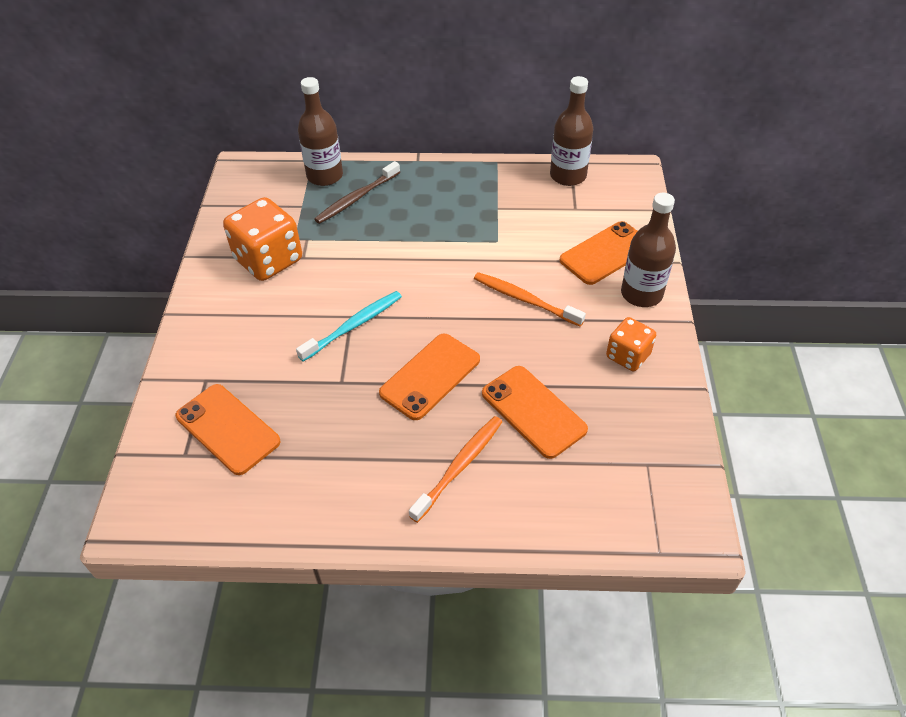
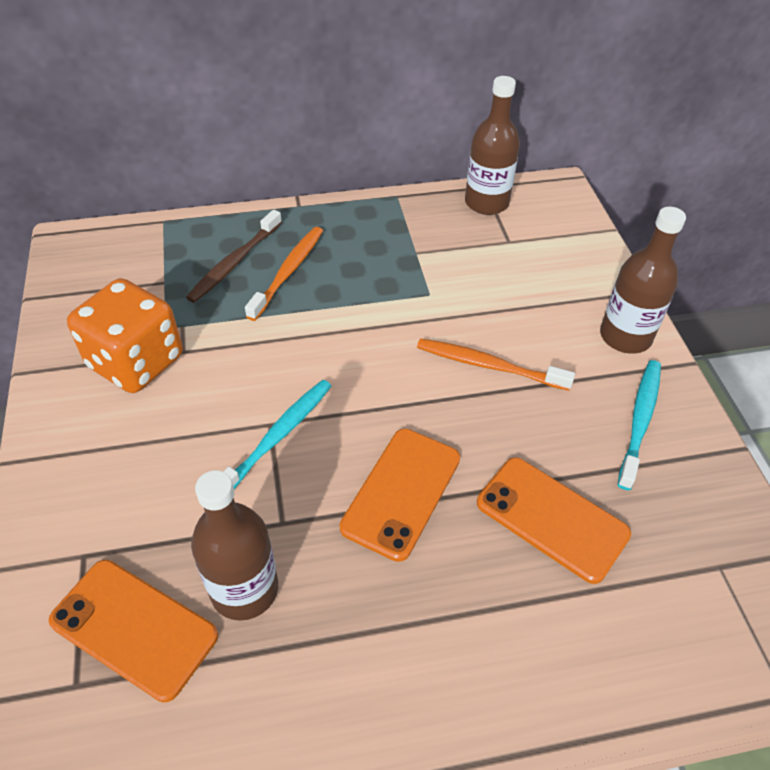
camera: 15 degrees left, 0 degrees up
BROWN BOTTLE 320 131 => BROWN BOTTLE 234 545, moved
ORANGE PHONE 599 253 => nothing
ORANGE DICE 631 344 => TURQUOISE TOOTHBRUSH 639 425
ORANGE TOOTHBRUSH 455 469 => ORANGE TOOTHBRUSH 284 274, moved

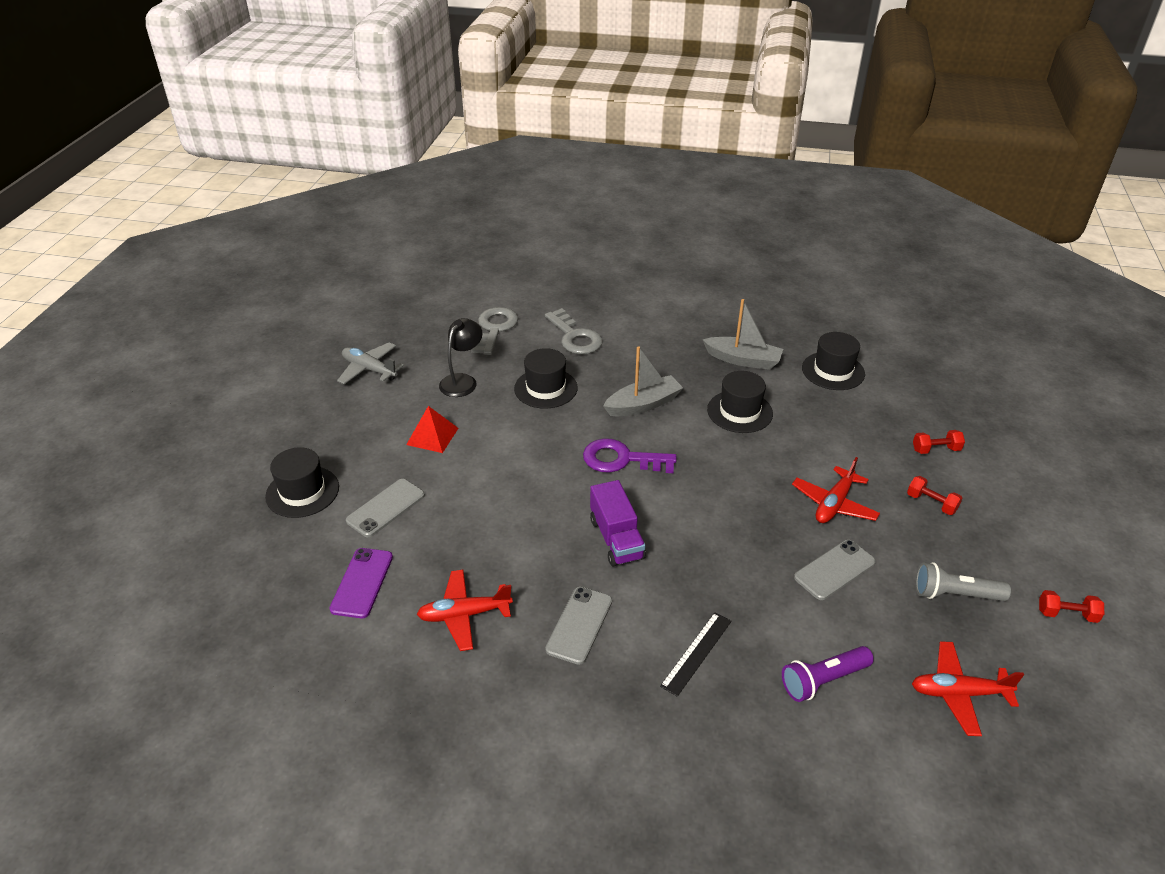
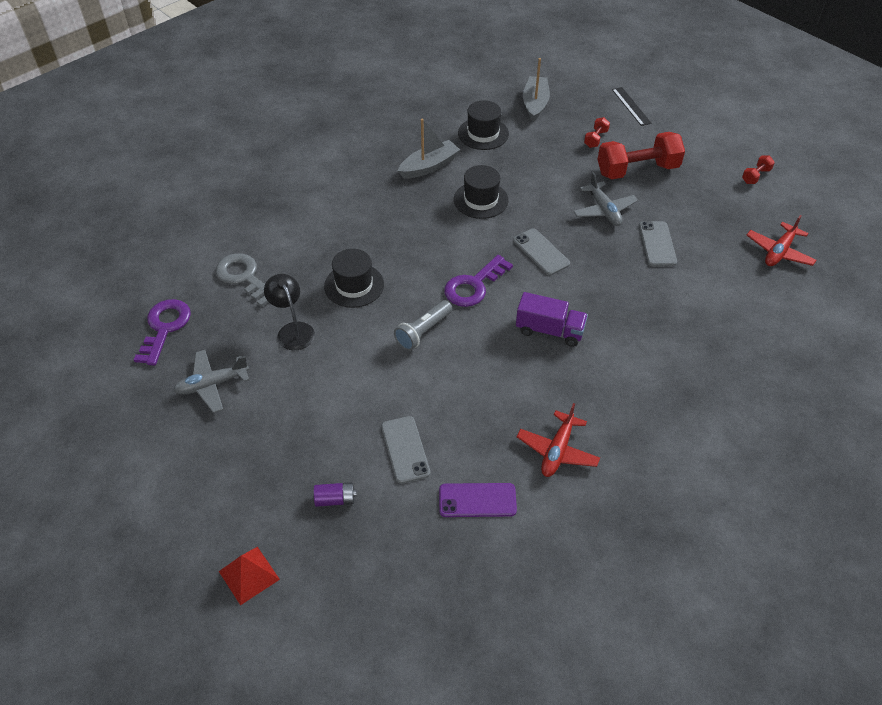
camera: 55 degrees left, 10 degrees up
GREY KEY 574 331 => nothing
GREY BOAT 643 381 => GREY BOAT 536 90, moved
RED PYRAMID 432 429 => RED PYRAMID 249 576, moved
BLACK HAT 302 482 => PURPLE BATTERY 335 494
RED PLANE 836 490 => GREY PLANE 605 199
RED DUMBBELL 934 495 => RED DUMBBELL 641 155, x2.23
PURPLE PHONE 361 583 => PURPLE PHONE 478 500, 45 degrees counterclockwise
GREY FLASHLIGHT 963 581 => GREY FLASHLIGHT 423 325, moved
GREY PHONE 578 626 => GREY PHONE 541 251, moved
BLACK RULER 696 654 => BLACK RULER 632 106, moved
PURPLE FLASHLIGHT 828 674 => nothing
nothing => PURPLE KEY 162 332

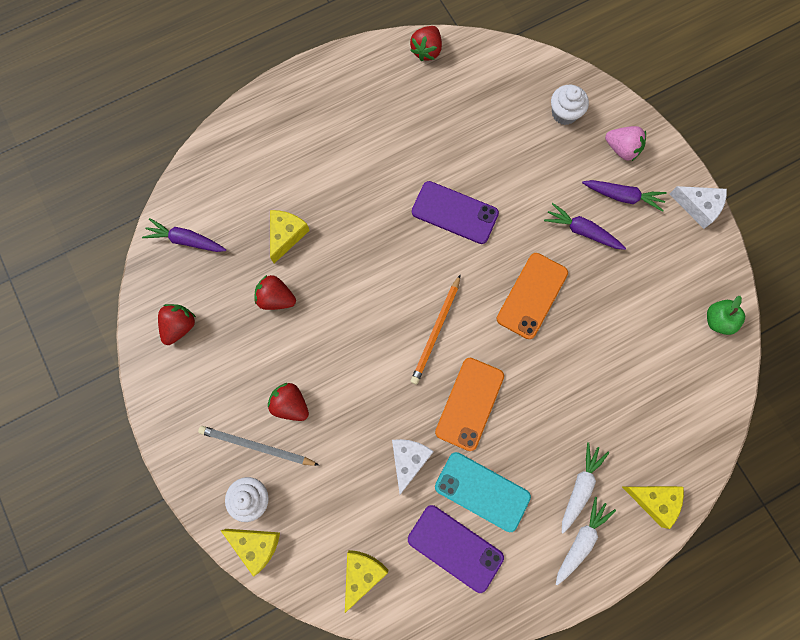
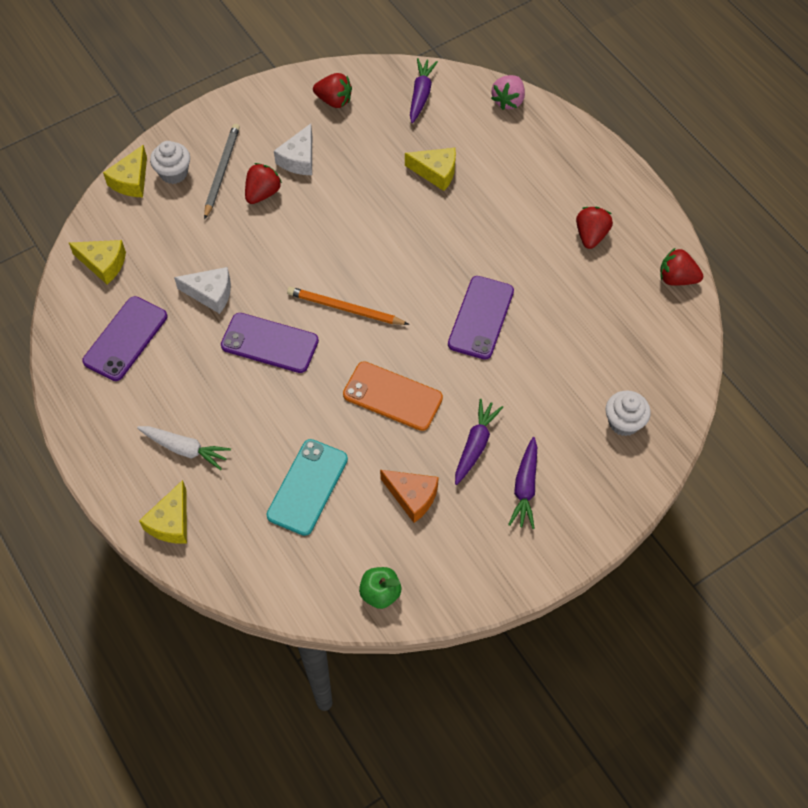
camera: 85 degrees right, 15 degrees down
PINK STRAWBERRY 625 143 => PINK STRAWBERRY 508 92, moved
WHITE CHEESE 698 207 => WHITE CHEESE 293 149, moved
RED STRAWBERRY 275 292 => RED STRAWBERRY 594 228, moved
ORANGE PHONE 469 404 => PURPLE PHONE 270 343
TURQUOISE PHONE 483 492 => TURQUOISE PHONE 307 487, moved
WHITE CARROT 586 541 => nothing
nothing => ORANGE CHEESE 409 496

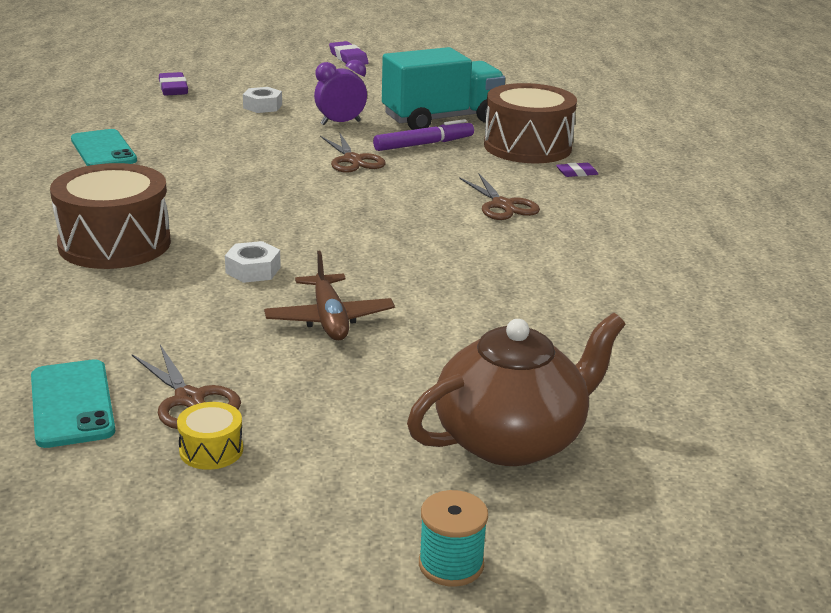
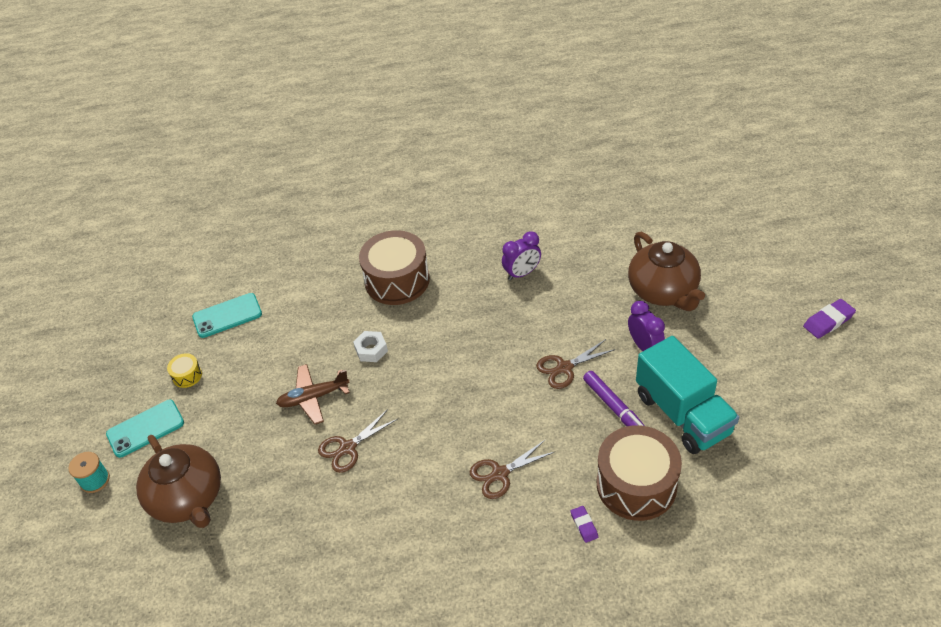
camera: 90 degrees right, 20 degrees up
PURPLE ERASER 173 84 => nothing
WHITE NUT 262 100 => BROWN TEAPOT 666 271
TURQUOISE PHONE 104 147 => TURQUOISE PHONE 145 428, moved
BROWN SCISSORS 186 387 => BROWN SCISSORS 358 441, moved
nothing => PURPLE CLOCK 521 255

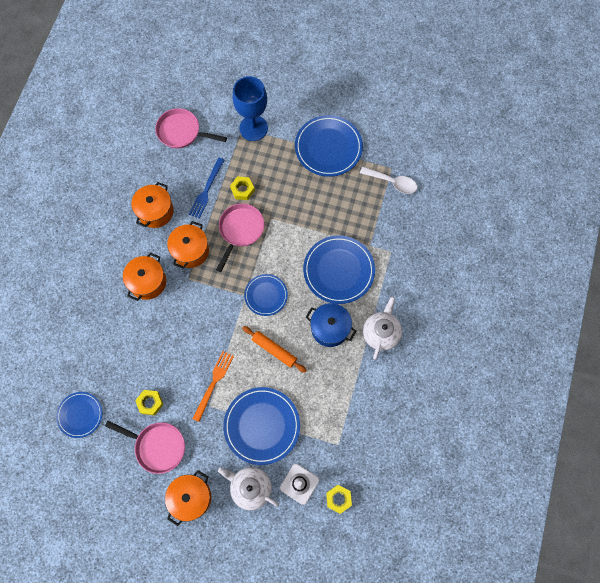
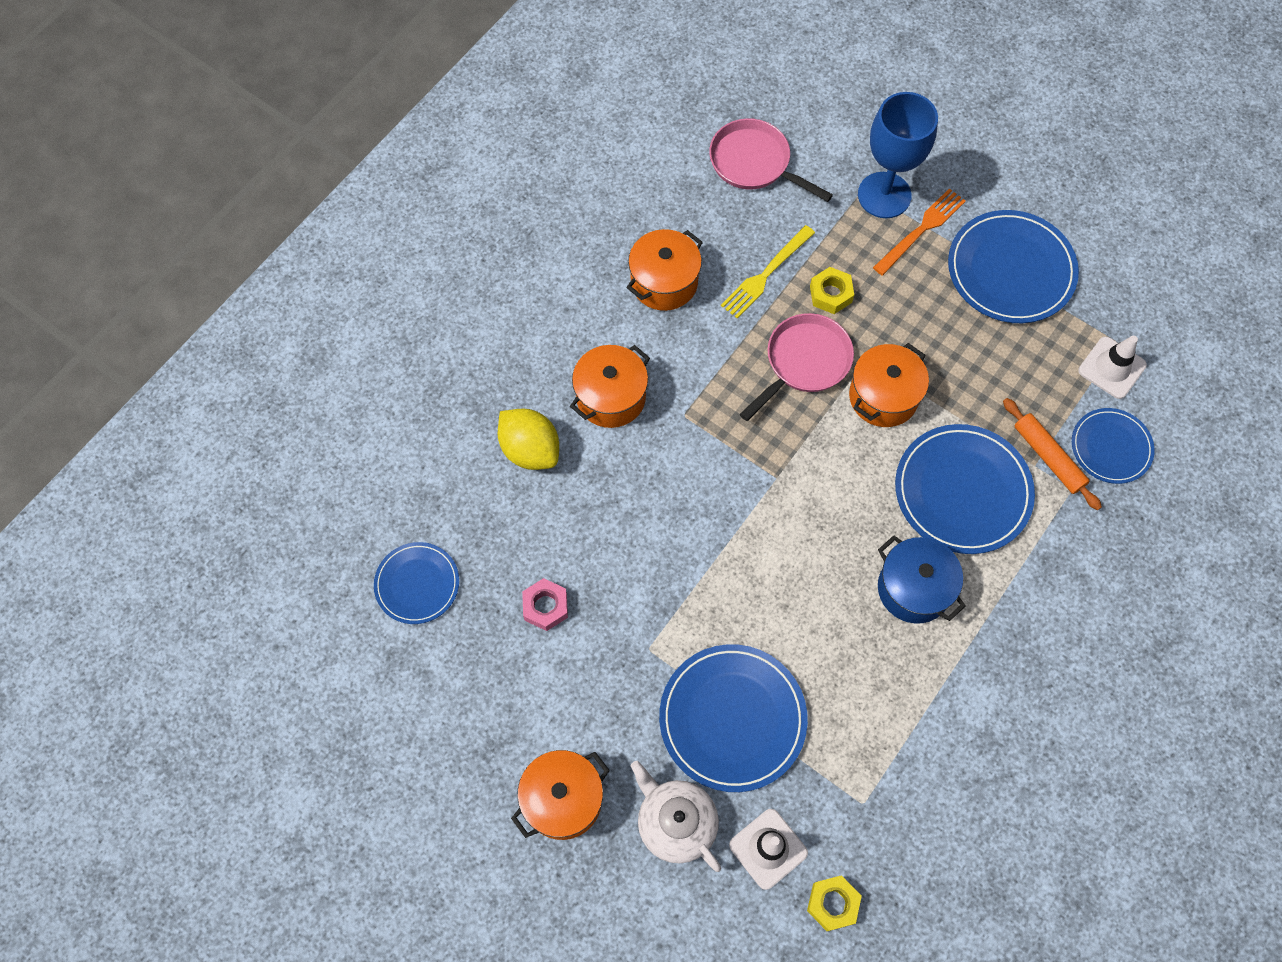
camera: 20 degrees right, 5 degrees down
BLUE FORK 206 188 => YELLOW FORK 768 272
WHITE SPOON 388 180 => WHITE TRAFFIC CONE 1112 367
ORANGE POT 188 245 => ORANGE POT 889 385, moved
BLUE PLATE 266 295 => BLUE PLATE 1113 446, moved
WHITE TEAPOT 382 328 => nothing
ORANGE ROLLING PIN 274 349 => ORANGE ROLLING PIN 1052 454, moved
ORANGE FORK 213 386 => ORANGE FORK 919 232, moved
YELLOW NUT 149 402 => PINK NUT 545 604
PINK PAN 145 447 => nothing
nothing => YELLOW LEMON 528 439

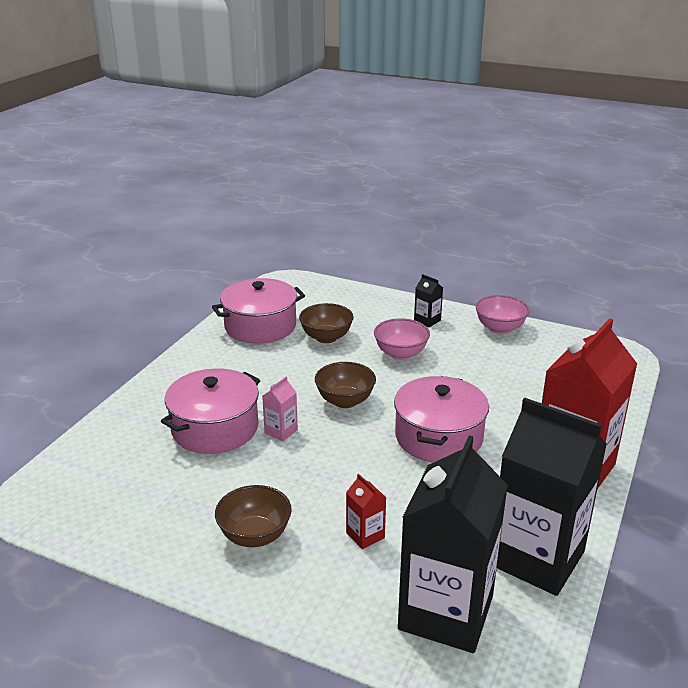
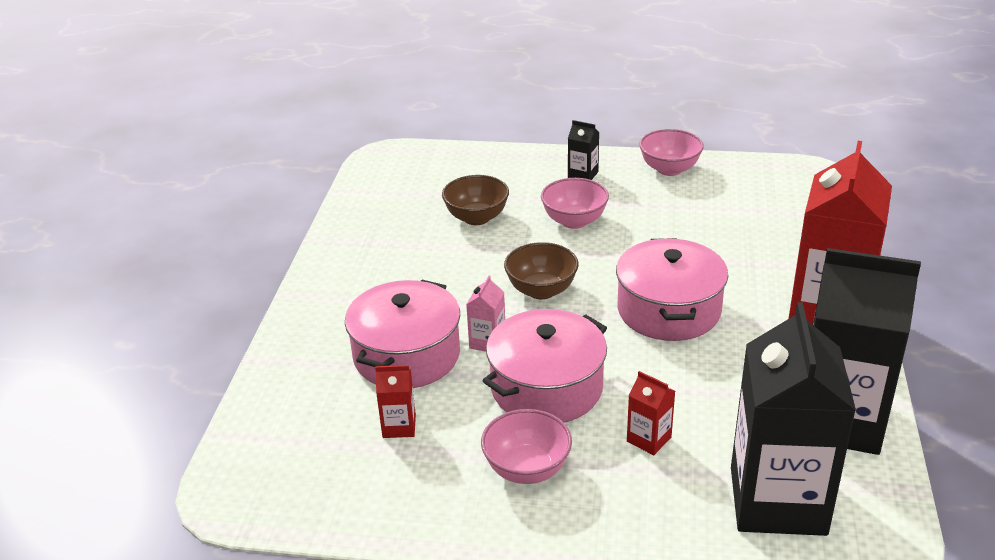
camera: 15 degrees left, 5 degrees up
PINK POT 258 310 => PINK POT 544 366, moved
BROWN BOWL 253 516 => PINK BOWL 526 446
nothing => RED CARTON 395 401

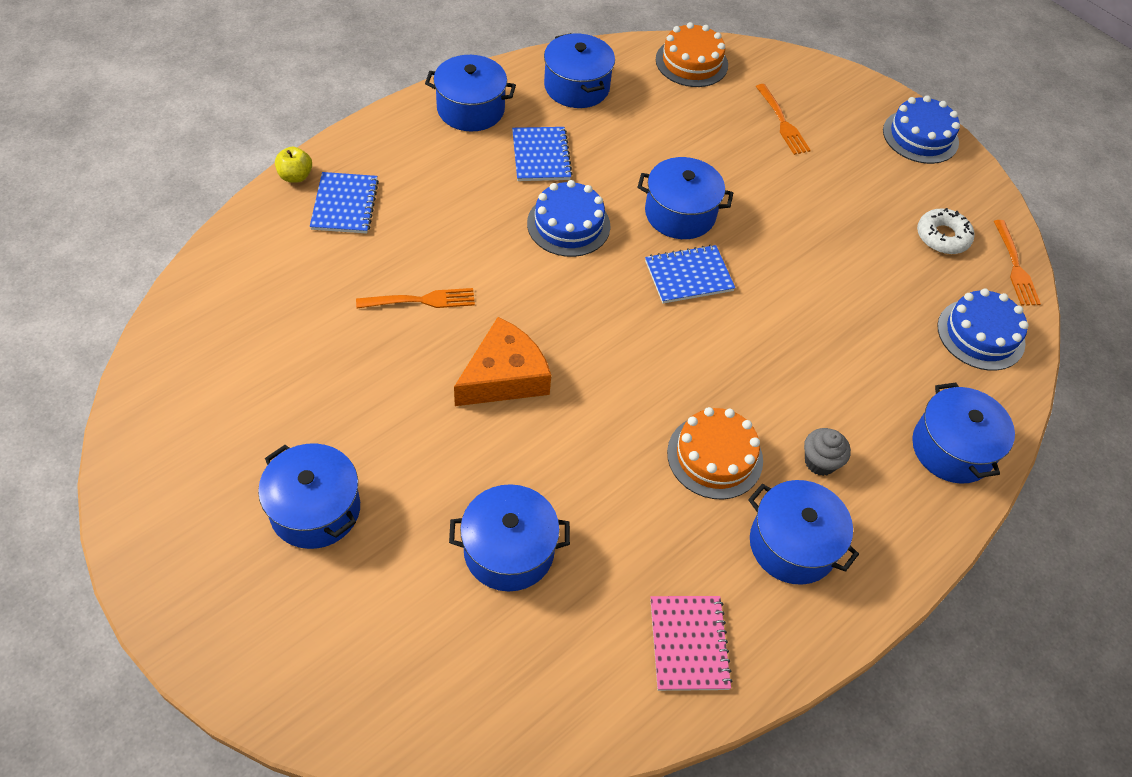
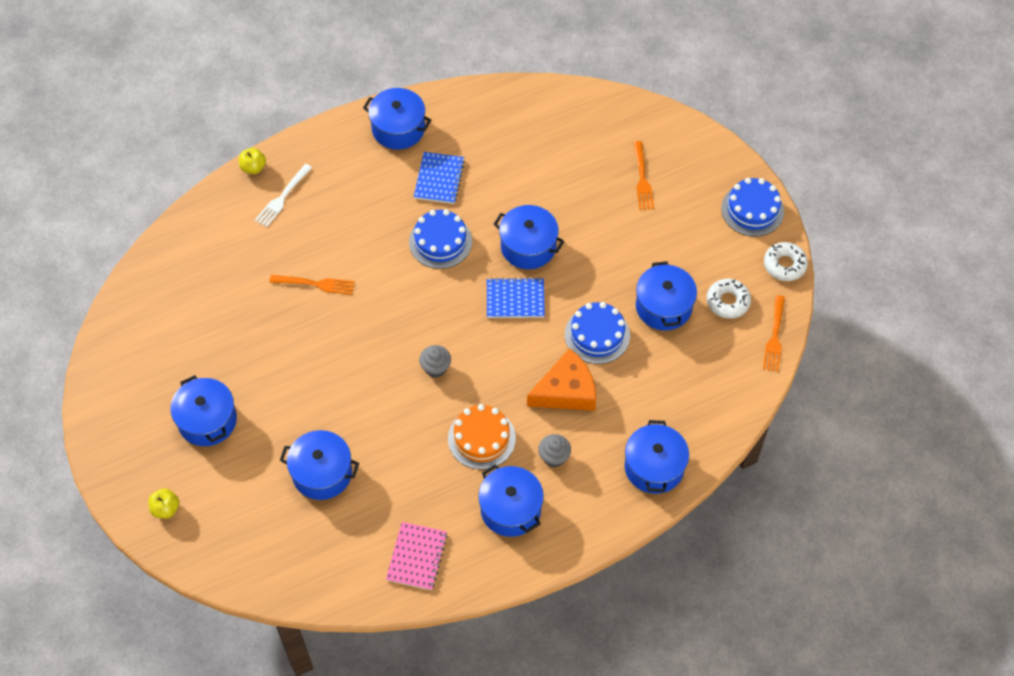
camera: 20 degrees right, 5 degrees up
ORANGE CAKE 692 54 => nothing
BLUE POT 579 70 => BLUE POT 666 296, moved
BLUE NOTEBOOK 344 203 => WHITE FORK 283 195
BLUE CAKE 983 329 => BLUE CAKE 597 333, moved
ORANGE CHEESE 502 361 => ORANGE CHEESE 561 379, moved
nothing => WHITE DONUT 786 261
nothing => GREY CUPCAKE 435 361
nothing => YELLOW APPLE 163 503

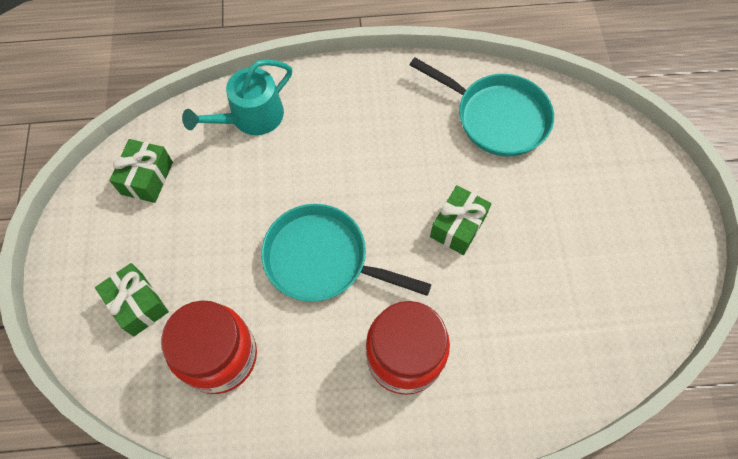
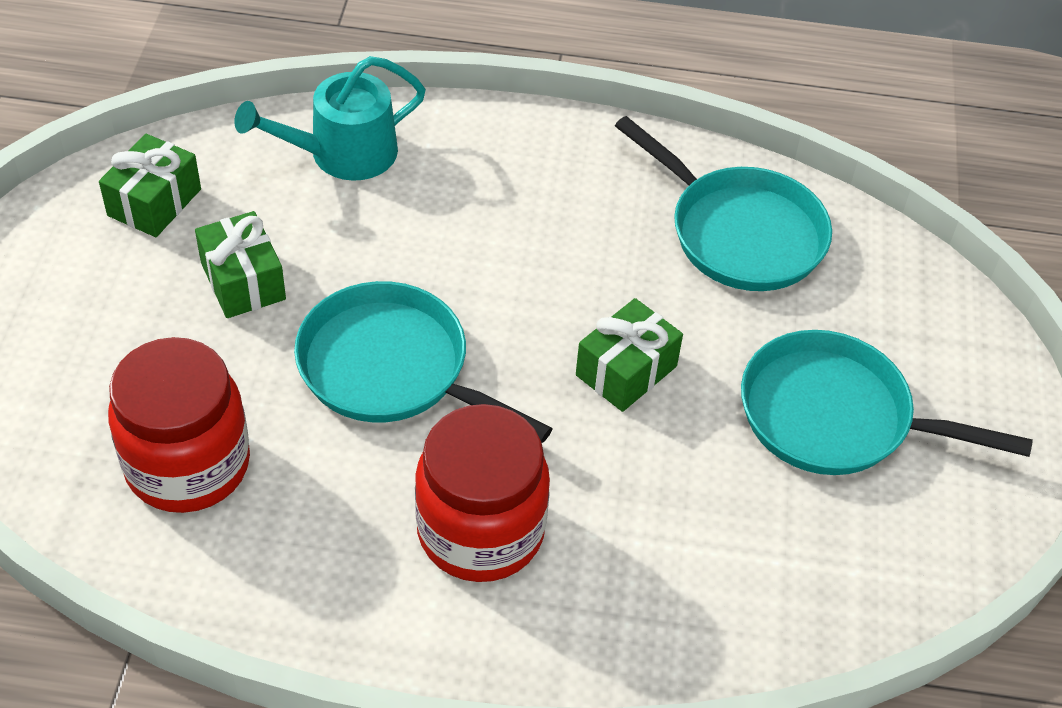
camera: 10 degrees right, 15 degrees down
GREEN GIFT 132 300 => GREEN GIFT 240 264, moved
nothing => TURQUOISE PAN 887 402

